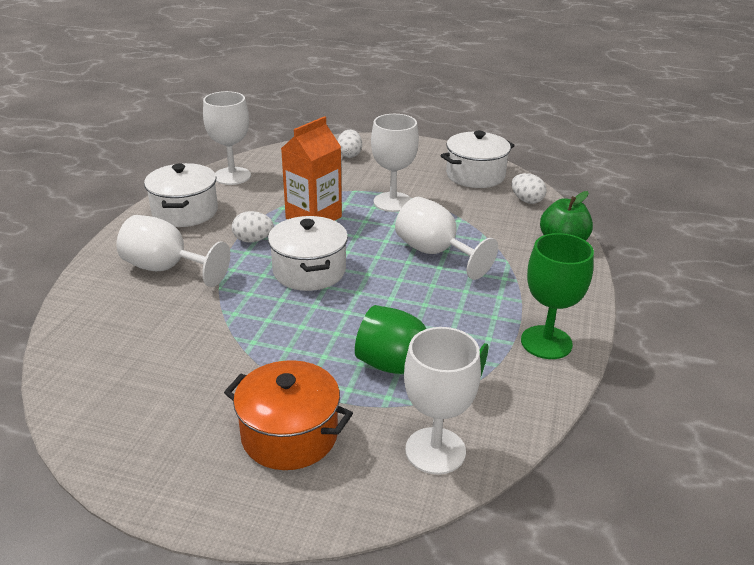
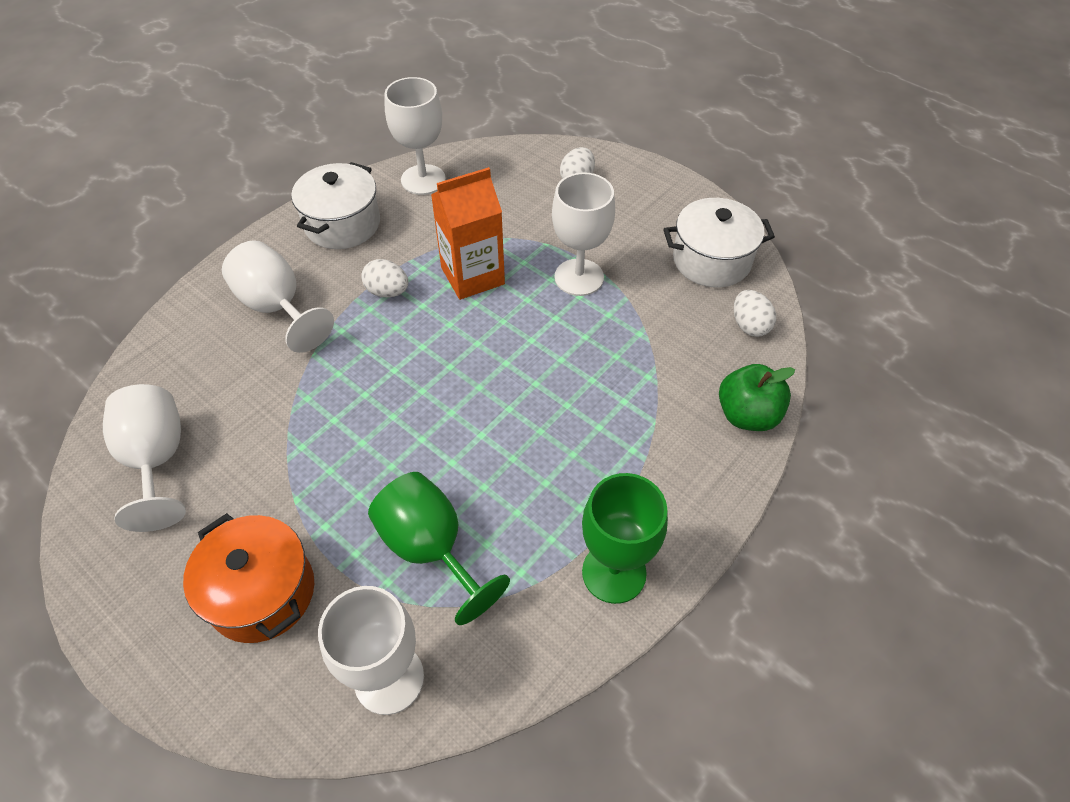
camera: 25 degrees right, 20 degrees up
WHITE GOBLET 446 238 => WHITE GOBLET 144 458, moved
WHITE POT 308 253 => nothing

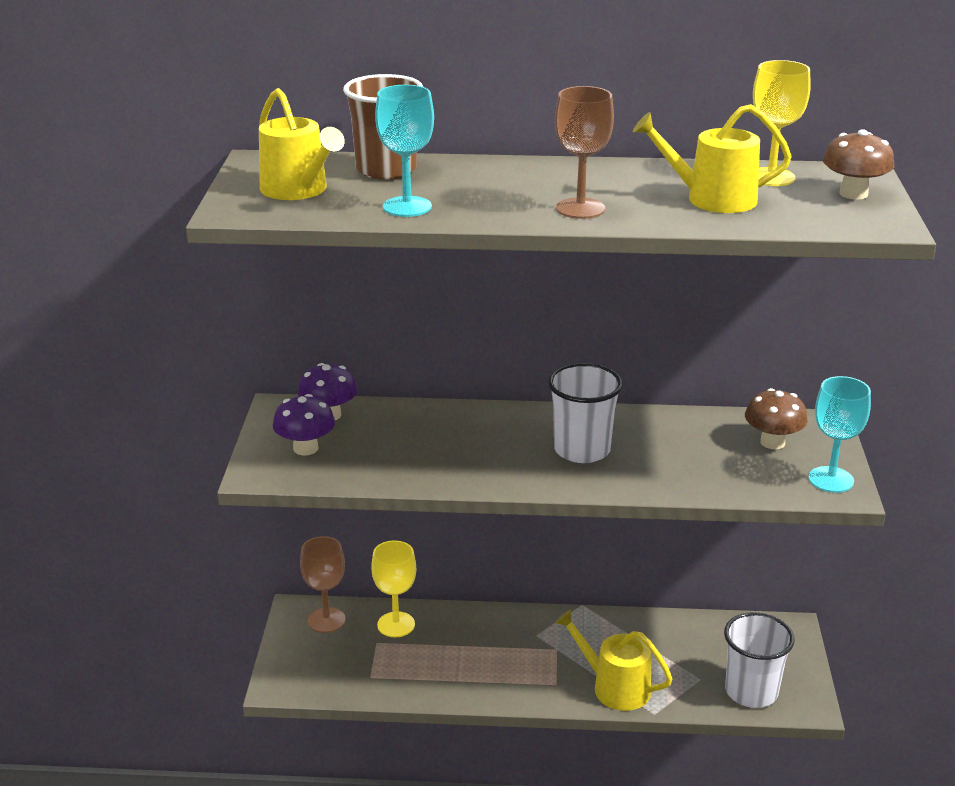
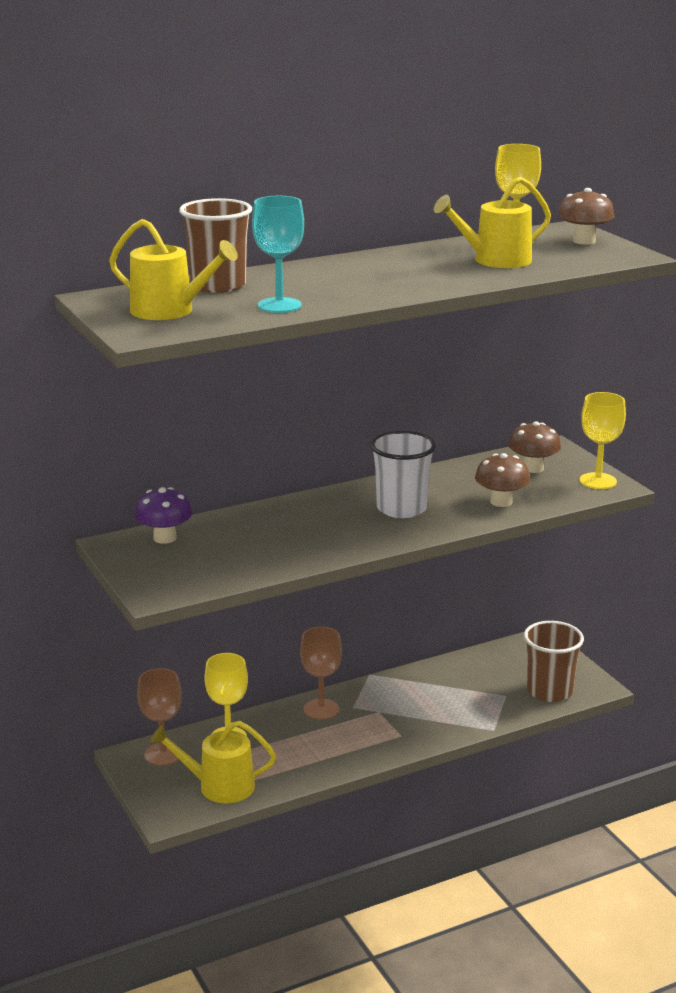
camera: 30 degrees left, 5 degrees down
BROWN GOBLET 584 152 => BROWN GOBLET 321 673, moved
TURQUOISE GOBLET 839 434 => YELLOW GOBLET 603 440
PURPLE MUSHROOM 304 425 => nothing
YELLOW WATERING CAN 613 660 => YELLOW WATERING CAN 213 762, moved
WHITE CUP 759 660 => BROWN CUP 554 661
nothing => BROWN MUSHROOM 502 480

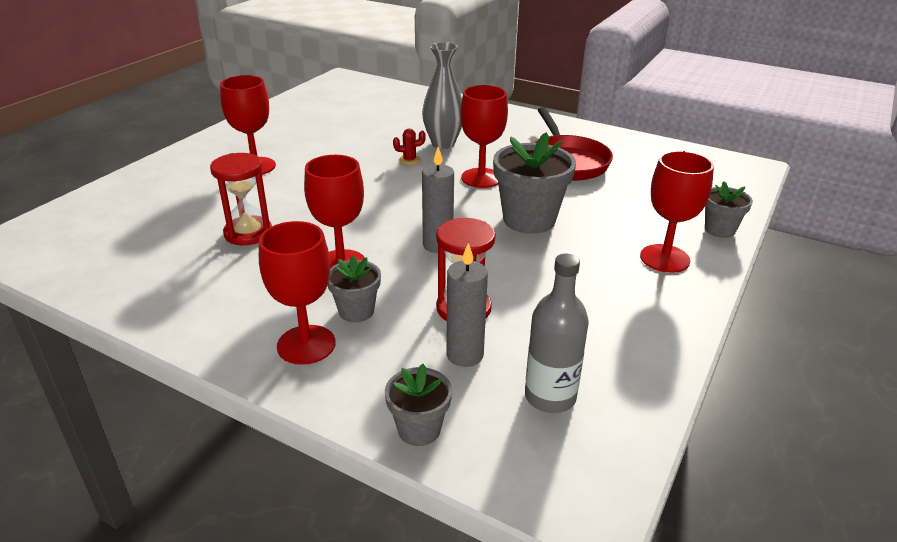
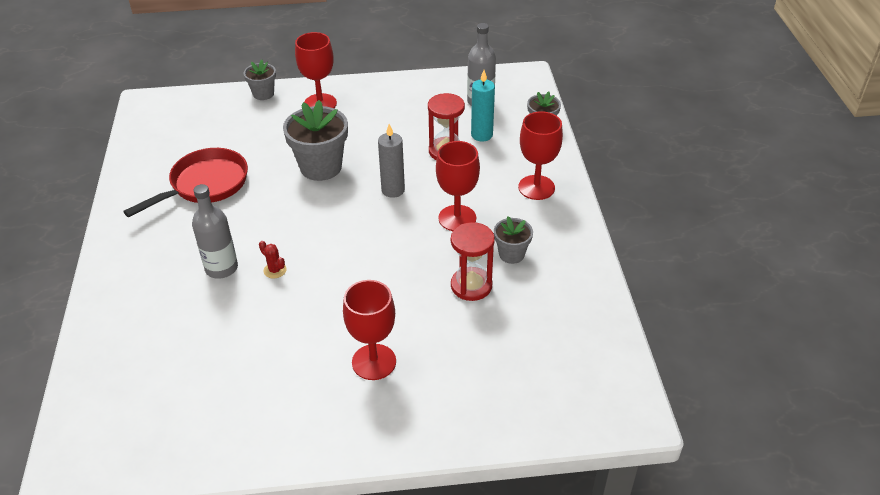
camera: 125 degrees left, 10 degrees up
GREY VASE 442 95 => GREY BOTTLE 215 231
RED GOBLET 484 136 => nothing
GREY CANDLE 467 305 => TURQUOISE CANDLE 483 105
GREY FLOWER POT 354 288 => GREY FLOWER POT 513 240, moved

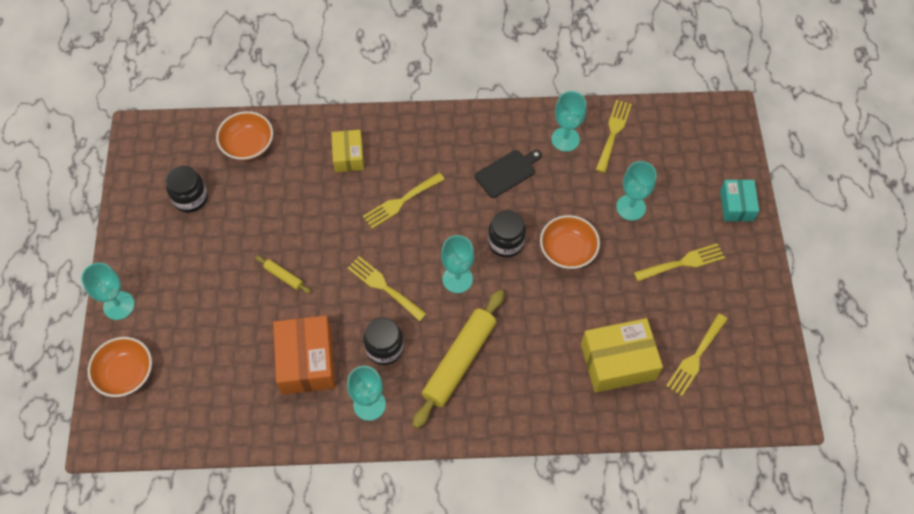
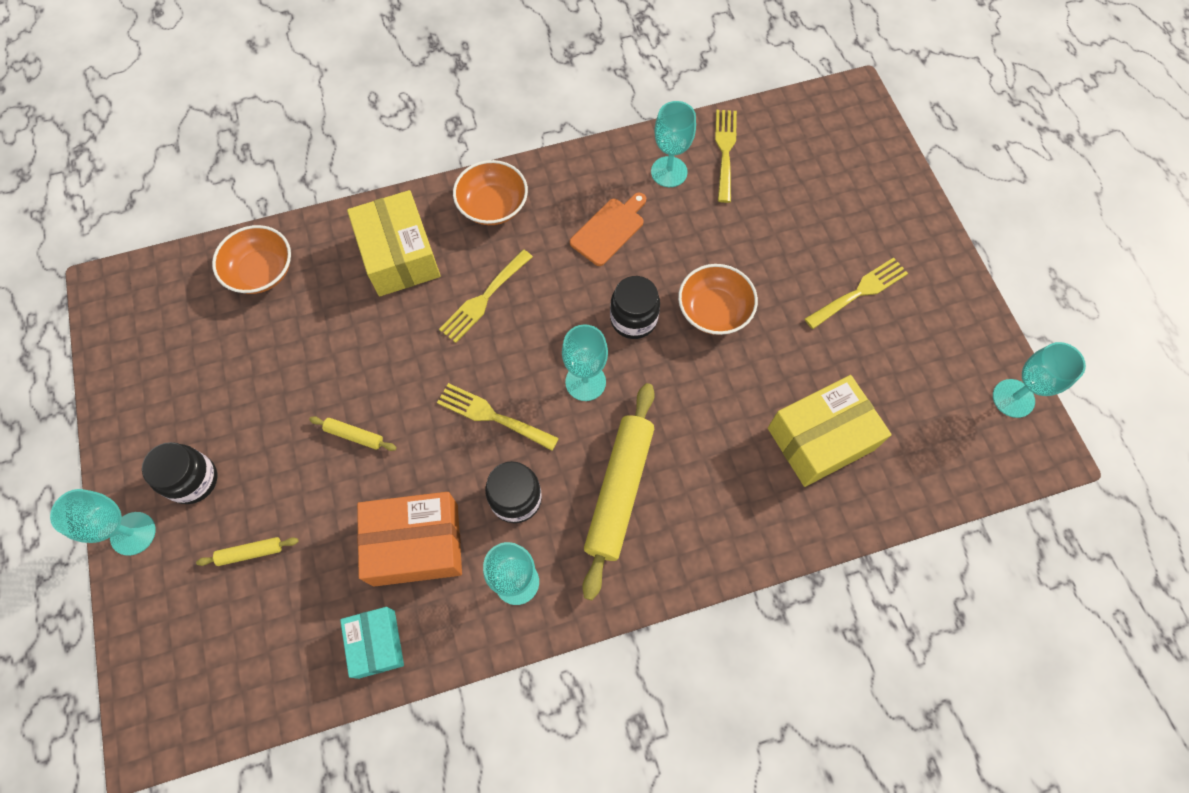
camera: 15 degrees left, 5 degrees up
YELLOW BOX 347 151 => YELLOW BOX 394 243, x1.65
BLACK CUTTING BOARD 508 174 => ORANGE CUTTING BOARD 608 229
TURQUOISE GOBLET 636 191 => TURQUOISE GOBLET 1039 380, moved
BLACK JAR 187 189 => BLACK JAR 179 473, moved
TURQUOISE BOX 739 201 => TURQUOISE BOX 372 643, moved
YELLOW FORK 697 354 => nothing
ORANGE BOX 304 355 => ORANGE BOX 409 539, 75 degrees counterclockwise
ORANGE BOWL 120 367 => ORANGE BOWL 490 192, moved
nothing => YELLOW ROLLING PIN 247 551

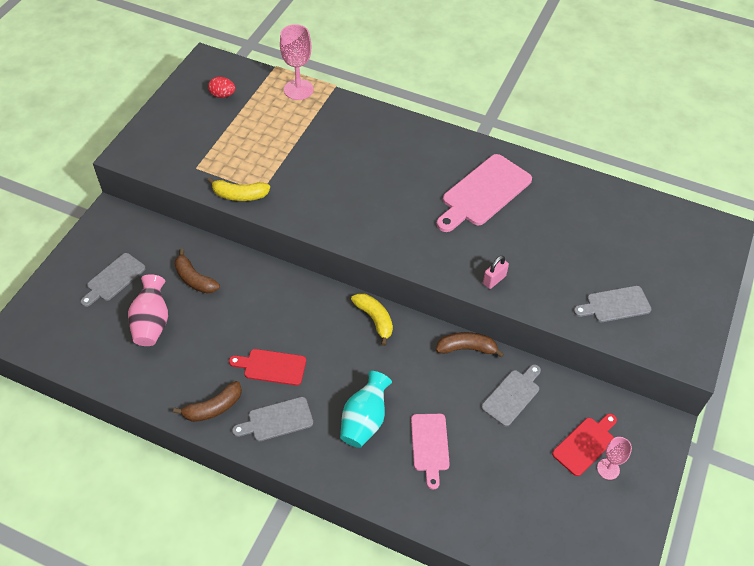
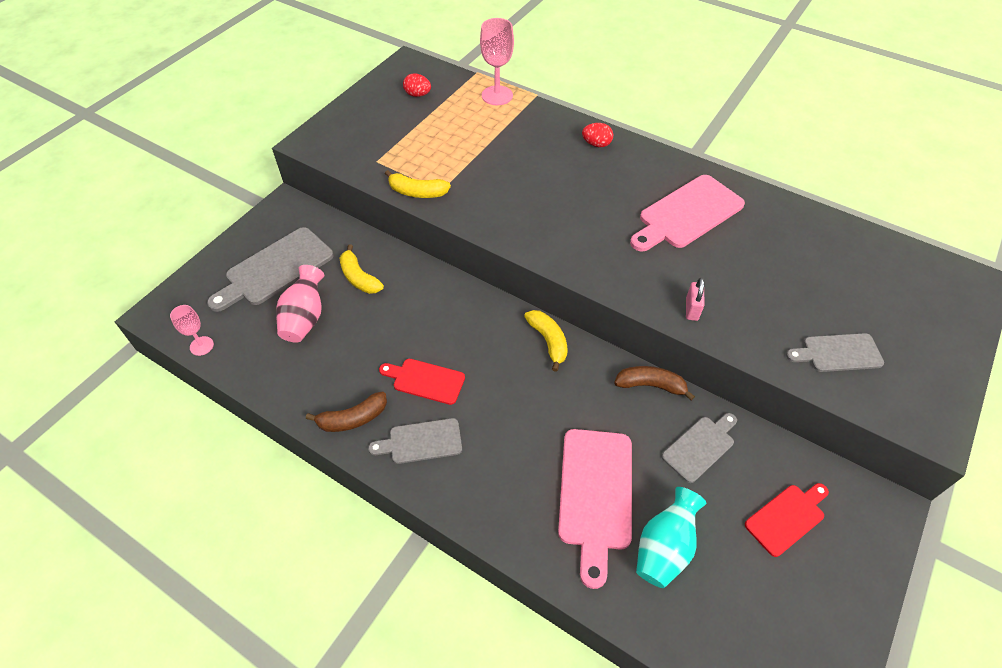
camera: 10 degrees right, 0 degrees up
BROWN BANANA 197 271 => YELLOW BANANA 361 269
GREY CUTTING BOARD 113 280 => GREY CUTTING BOARD 270 269, x1.67
PINK PADLOCK 496 272 => PINK PADLOCK 695 299, 45 degrees counterclockwise
TURQUOISE VASE 366 409 => TURQUOISE VASE 671 537, moved
PINK CUTTING BOARD 430 452 => PINK CUTTING BOARD 595 509, x1.67
PINK GOBLET 614 458 => PINK GOBLET 192 330, moved
nothing => RED EGG 597 135

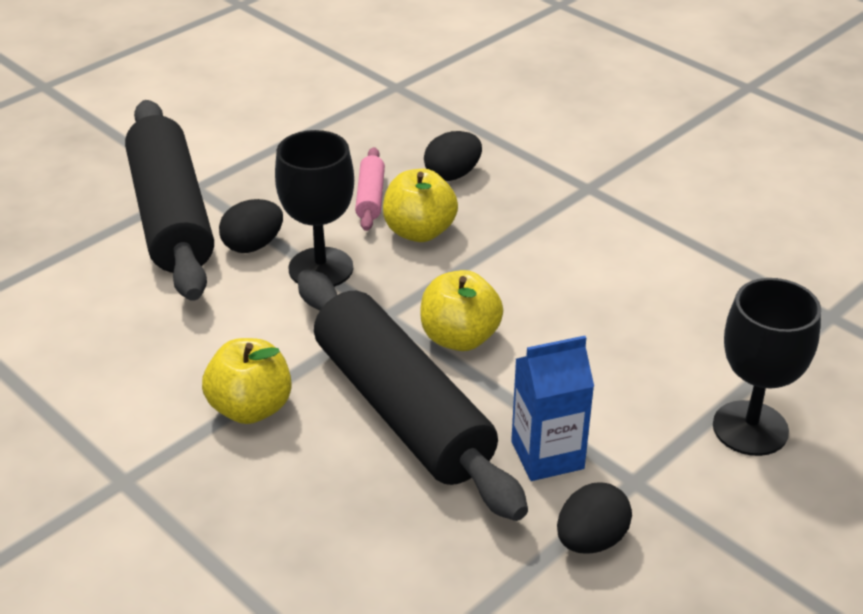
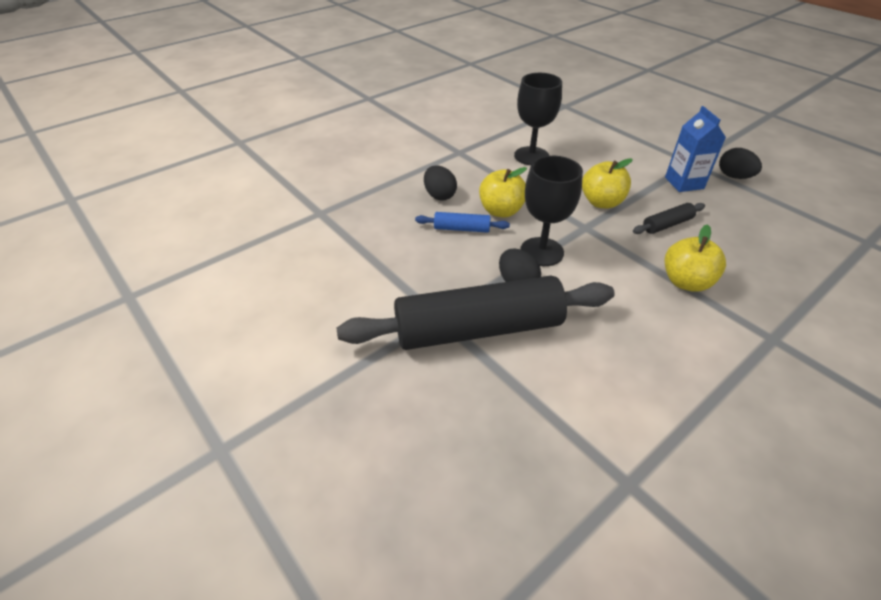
camera: 85 degrees left, 5 degrees up
PINK ROLLING PIN 370 189 => BLUE ROLLING PIN 462 222
BLACK ROLLING PIN 413 395 => BLACK ROLLING PIN 669 218, x0.42
BLACK GOBLET 767 367 => BLACK GOBLET 538 119, moved

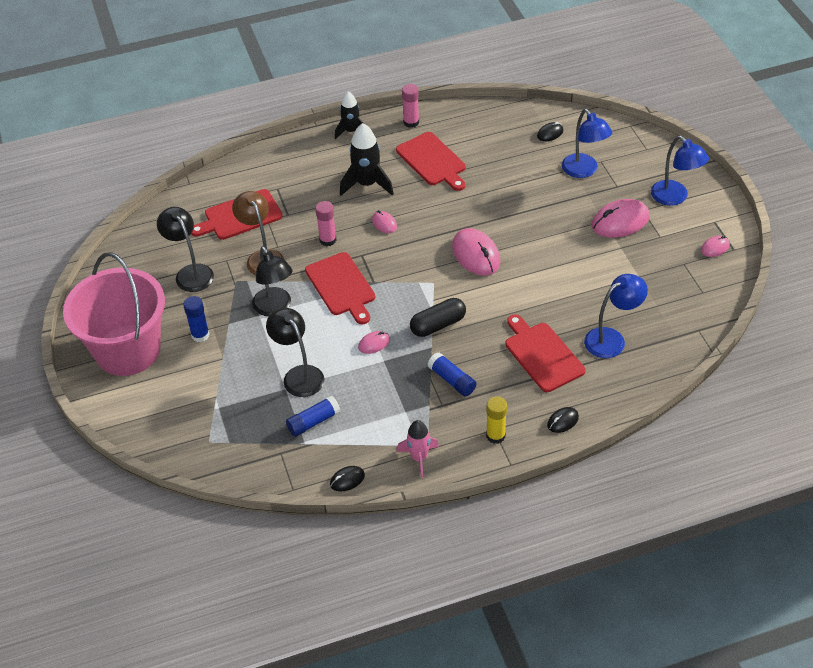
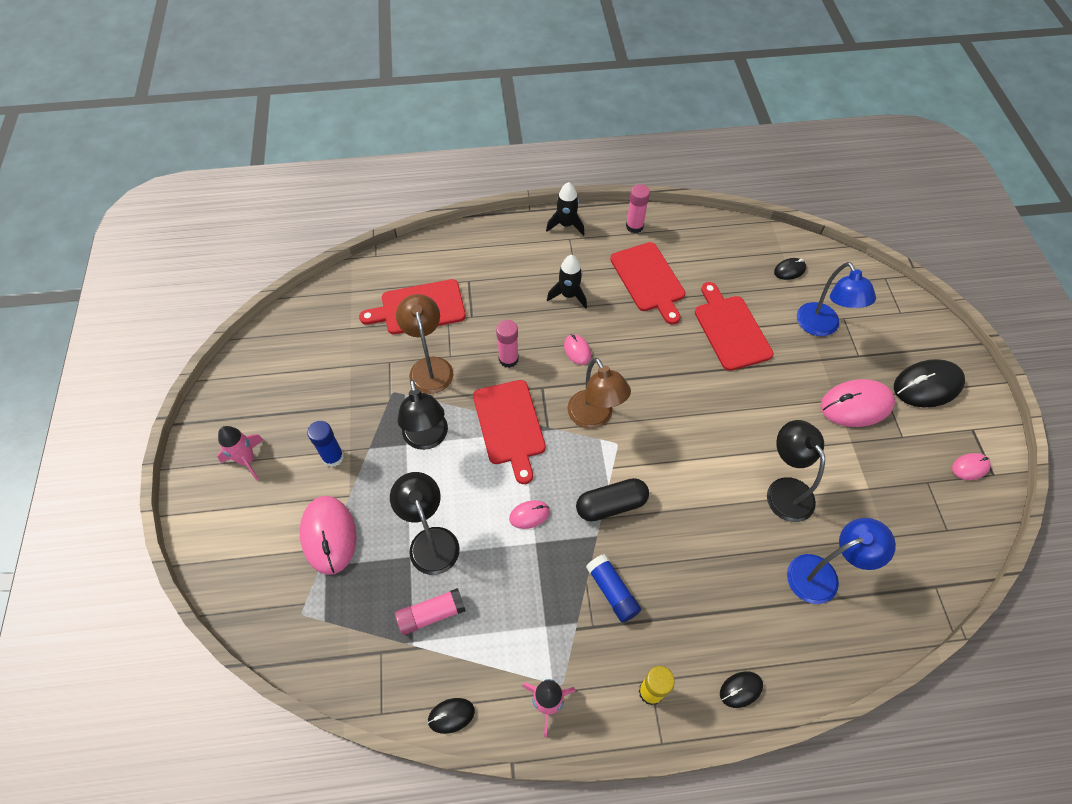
camera: 10 degrees right, 10 degrees up
BLACK ROCKET 367 159 => BLACK ROCKET 567 282, x0.66
BLUE LAMP 680 171 => BLACK MOUSE 929 383
BLACK LAMP 185 249 => BLACK LAMP 796 471, moved
PINK MOUSE 476 252 => PINK MOUSE 328 535, moved
PINK BUCKET 114 314 => PINK ROCKET 240 453
RED CUTTING BOARD 545 353 => RED CUTTING BOARD 734 326, moved
BLUE GLUE STICK 313 416 => PINK GLUE STICK 430 611
nothing => BROWN LAMP 599 393

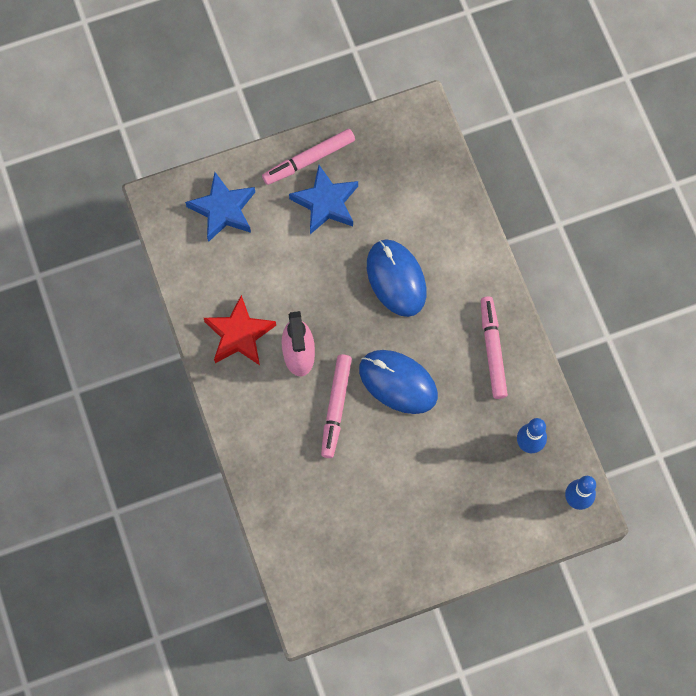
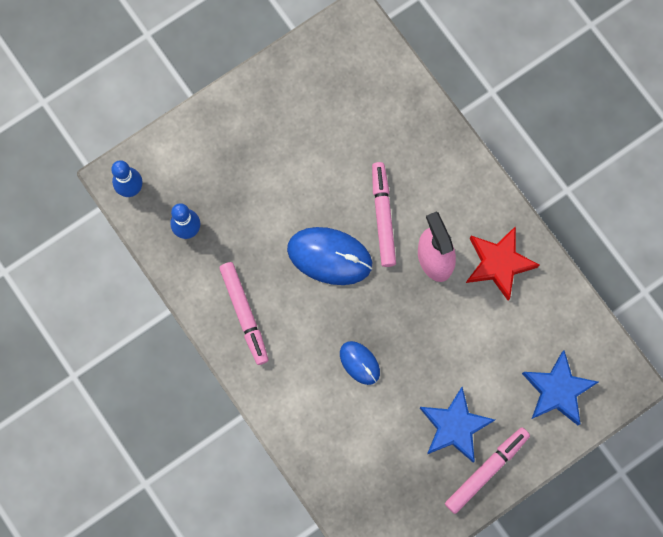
camera: 165 degrees right, 5 degrees up
BLUE MOUSE 397 278 => BLUE MOUSE 360 363, x0.57

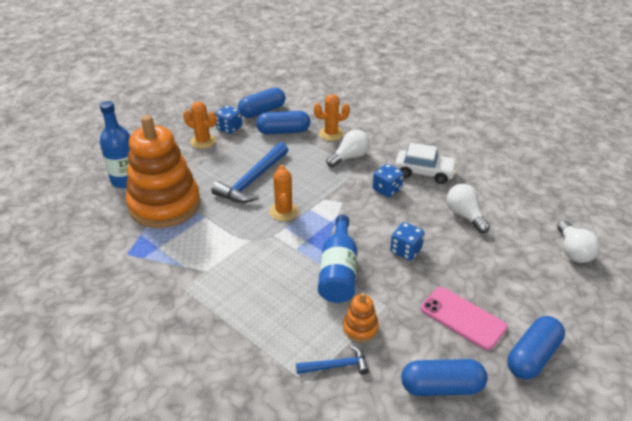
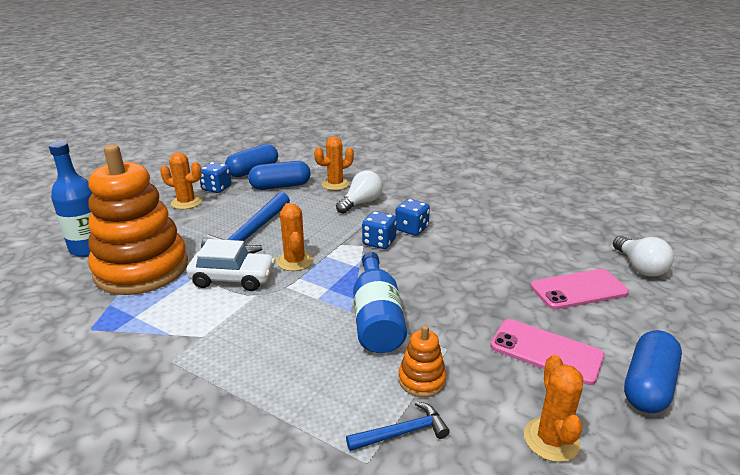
camera: 10 degrees left, 10 degrees down
WHITE CAR 426 163 => WHITE CAR 231 265, moved
WHITE LIGHT BULB 468 208 => nothing
BLUE DICE 407 241 => BLUE DICE 379 230, moved
BLUE CAPSULE 444 377 => ORANGE CACTUS 553 408
nothing => PINK PHONE 579 289

